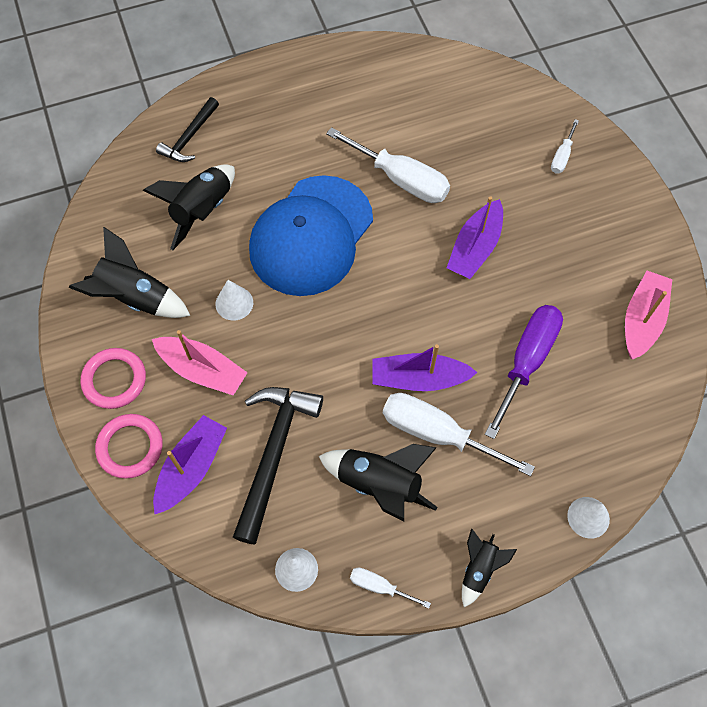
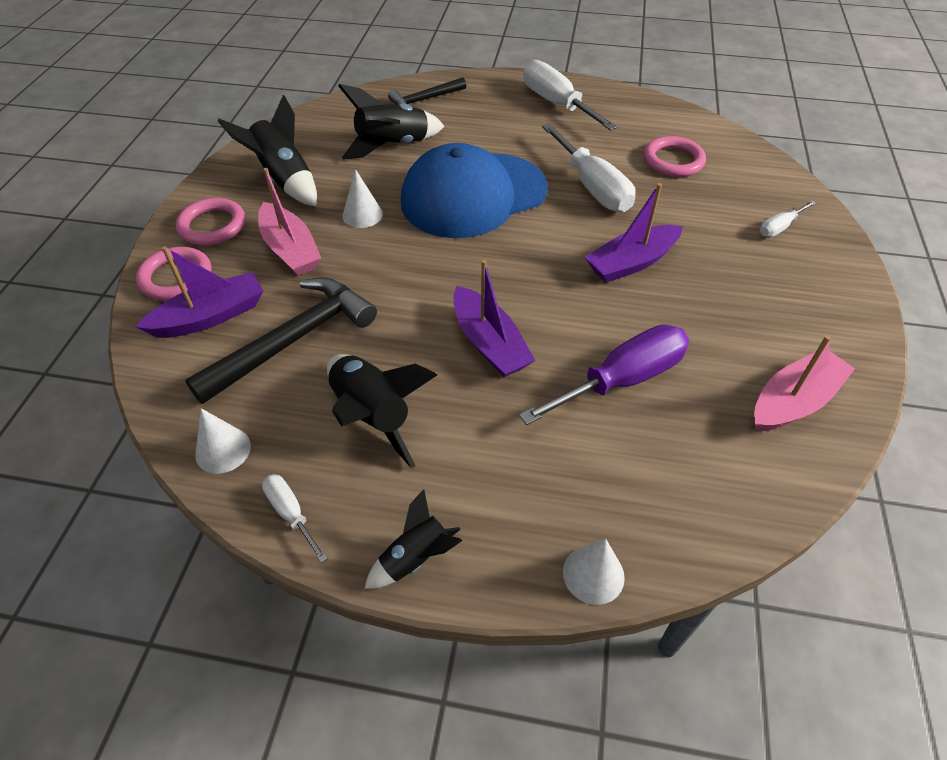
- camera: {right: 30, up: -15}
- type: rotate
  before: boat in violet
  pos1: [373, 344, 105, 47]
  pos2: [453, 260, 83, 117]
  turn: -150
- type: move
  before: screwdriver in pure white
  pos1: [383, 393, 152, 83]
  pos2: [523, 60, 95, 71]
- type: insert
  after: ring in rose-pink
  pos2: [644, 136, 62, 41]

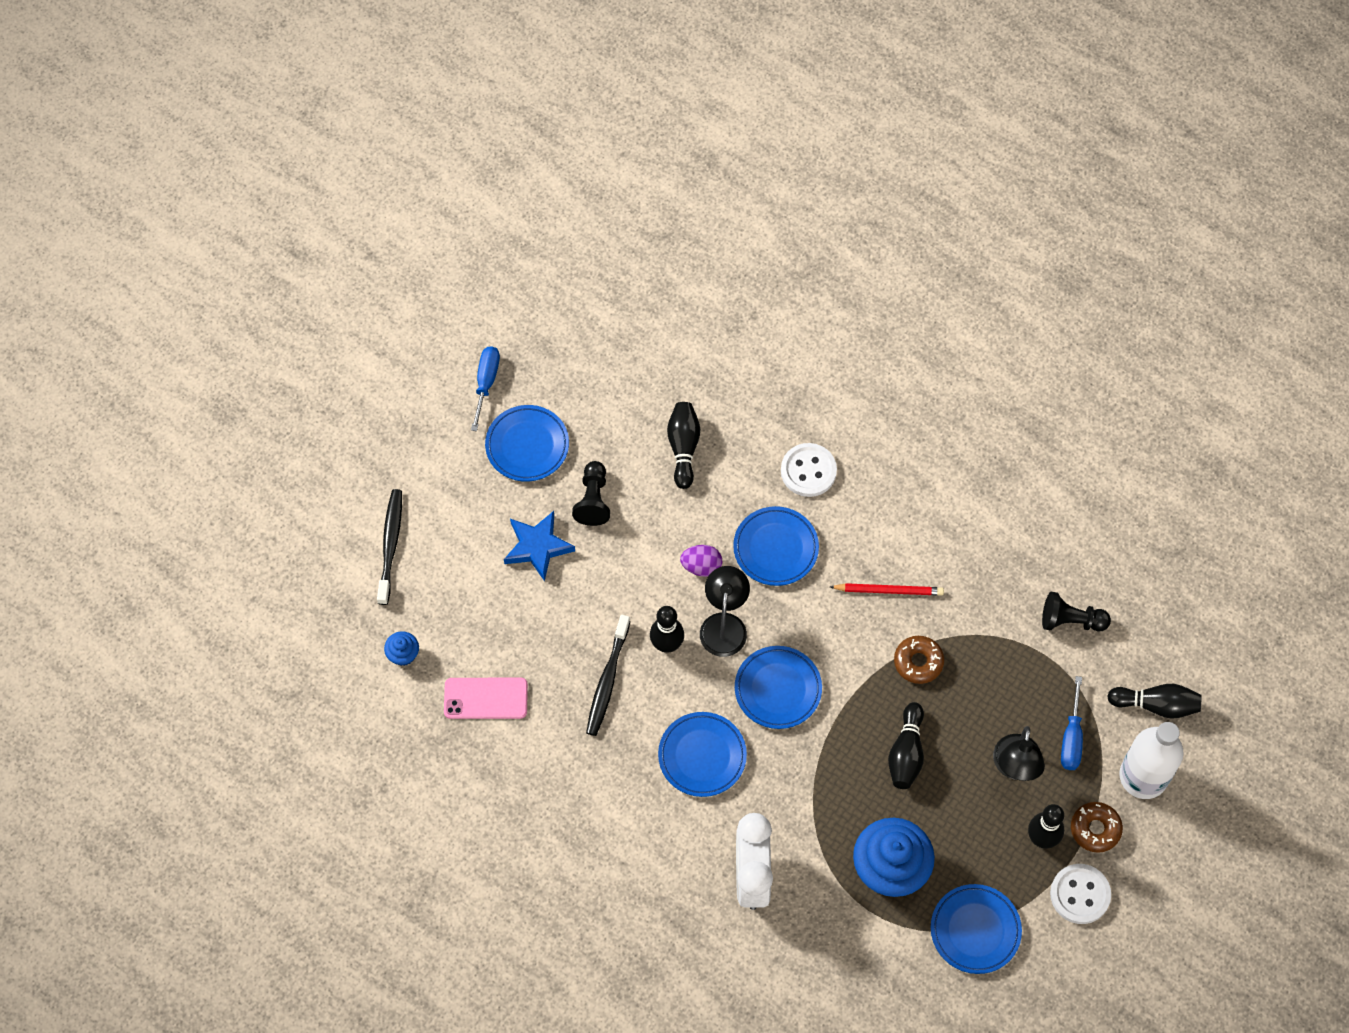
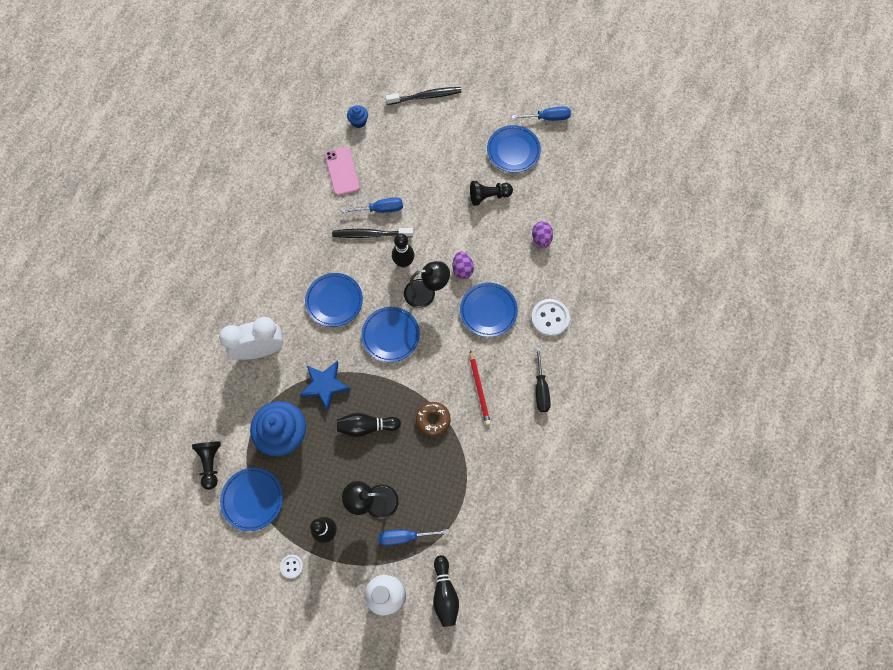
- camera: {right: 75, up: 5}
- type: replace
  before: bowling pin in ebony
  after: egg shape in violet
  pos1: [667, 402, 33, 87]
  pos2: [532, 221, 21, 27]
- type: move
  before: five-pointed star in blue
  pos1: [504, 511, 71, 71]
  pos2: [300, 362, 51, 49]
- type: move
  before: chess pawn in ebony
  pos1: [1042, 592, 69, 40]
  pos2: [192, 441, 29, 49]
- type: delete
  before: donut in dark brown
  pos1: [1071, 802, 52, 51]
- type: resize
  before: sewing button in pure white
  pos1: [1050, 864, 61, 60]
  pos2: [280, 555, 23, 23]
  scale: 0.53
- type: insert
  after: screwdriver in blue
  pos2: [341, 198, 62, 15]
- type: insert
  after: screwdriver in ebony
  pos2: [536, 347, 15, 65]

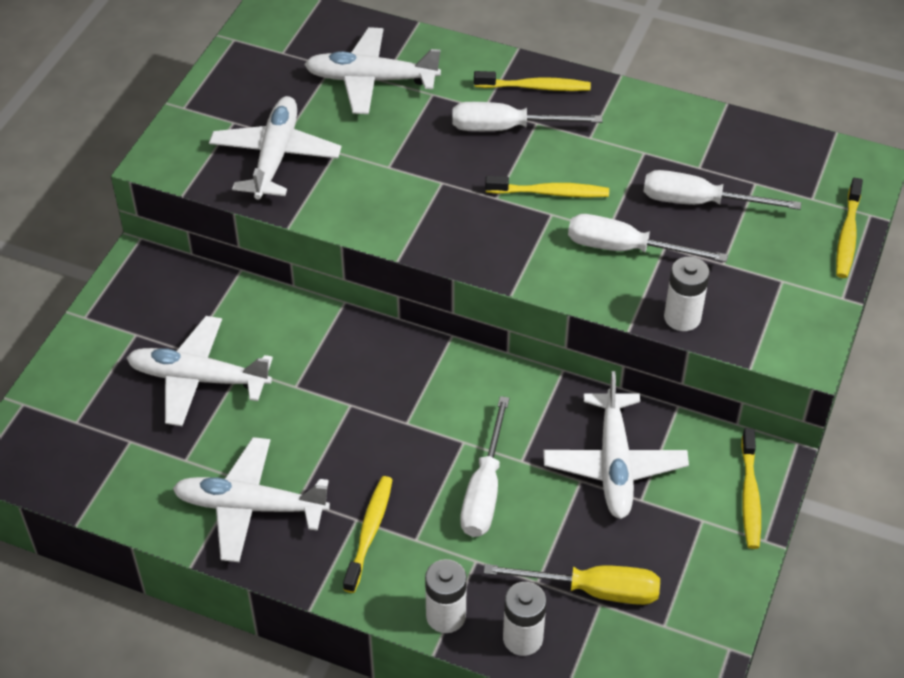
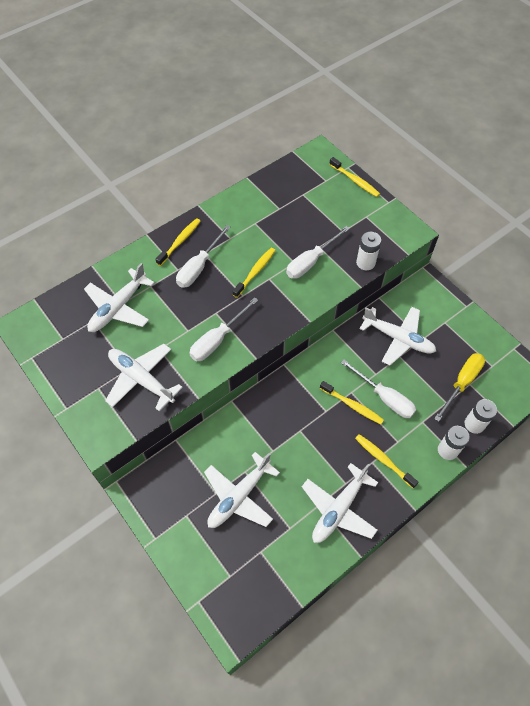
- camera: {right: -60, up: 10}
- type: move
  before: screwdriver in pure white
  pos1: [643, 170, 158, 40]
  pos2: [189, 297, 69, 64]
- type: move
  before: tooth brush in yellow
  pos1: [741, 428, 20, 121]
  pos2: [320, 381, 64, 43]

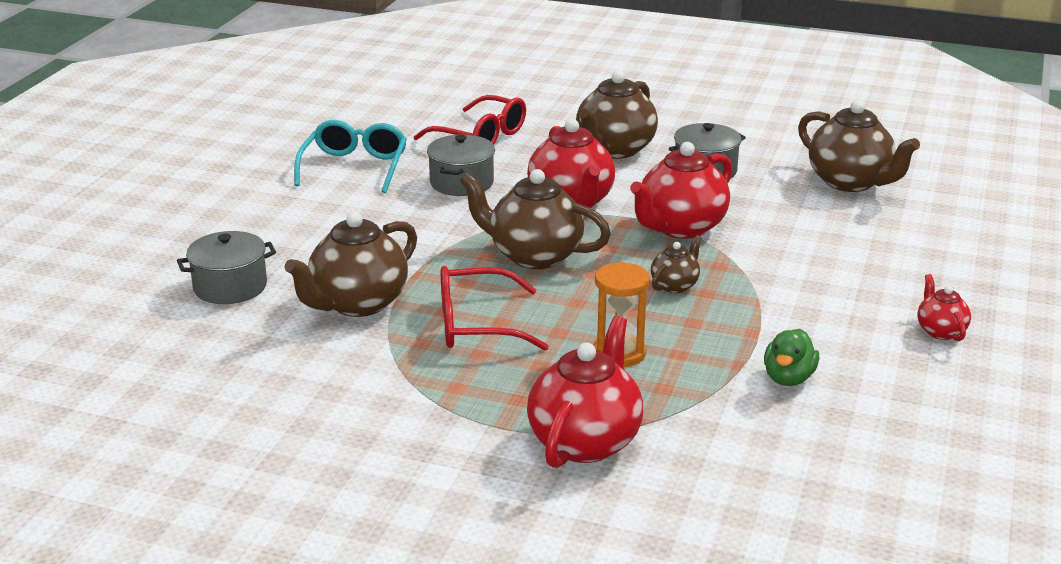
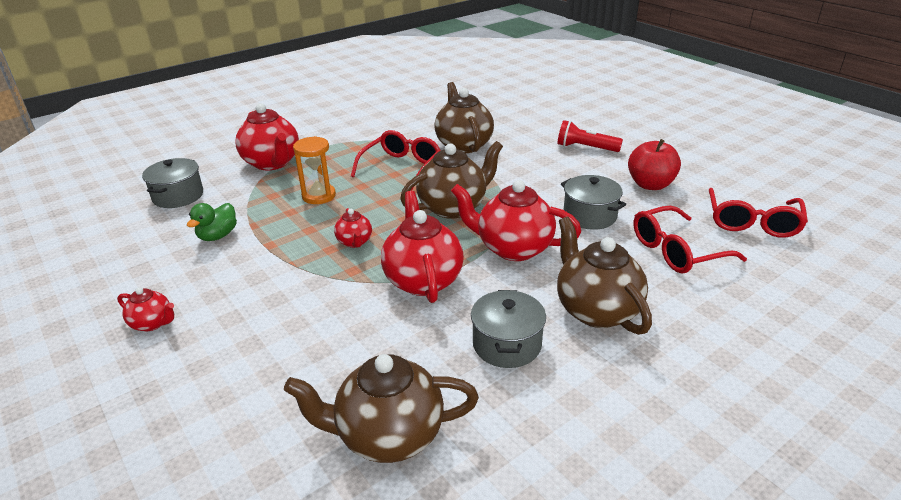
- camera: {right: 125, up: 5}
- type: replace
  before: eyeglasses in aqua
  after: toy apple in crimson
  pos1: [294, 120, 113, 73]
  pos2: [628, 139, 53, 51]
- type: move
  before: pot in gray
  pos1: [177, 231, 99, 73]
  pos2: [142, 158, 61, 50]
- type: recolor
  before: teapot in dark brown
  after: teapot in crimson
  pos1: [651, 235, 51, 58]
  pos2: [334, 208, 38, 40]
- type: rotate
  before: duck in leaf-green
  pos1: [764, 329, 55, 57]
  pos2: [187, 203, 50, 38]
  turn: -120
- type: insert
  after: pocket torch in crimson
  pos2: [558, 120, 65, 32]
- type: insert
  after: eyeglasses in crimson
  pos2: [709, 188, 99, 50]

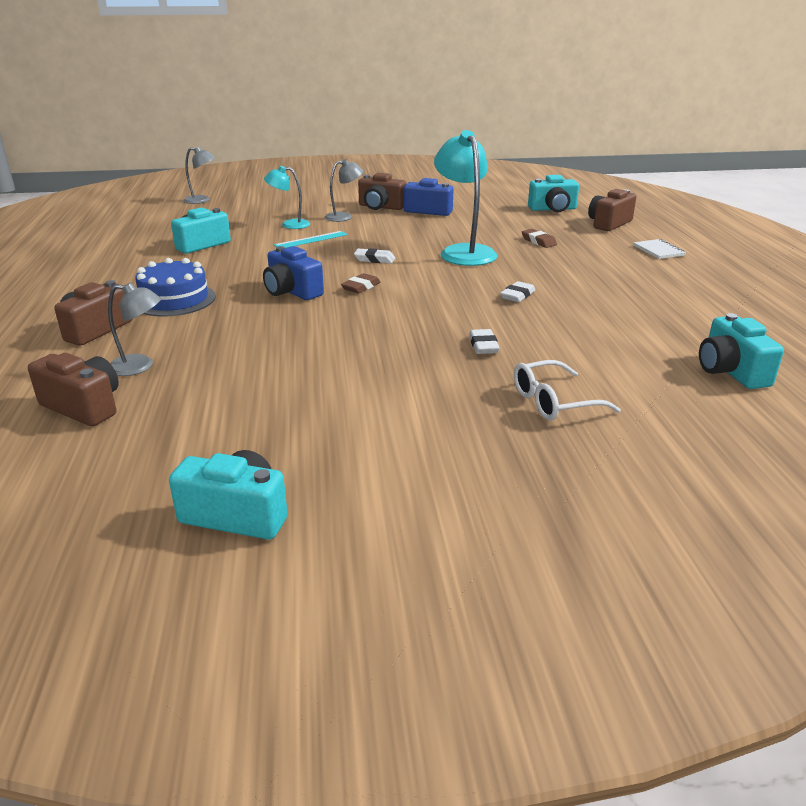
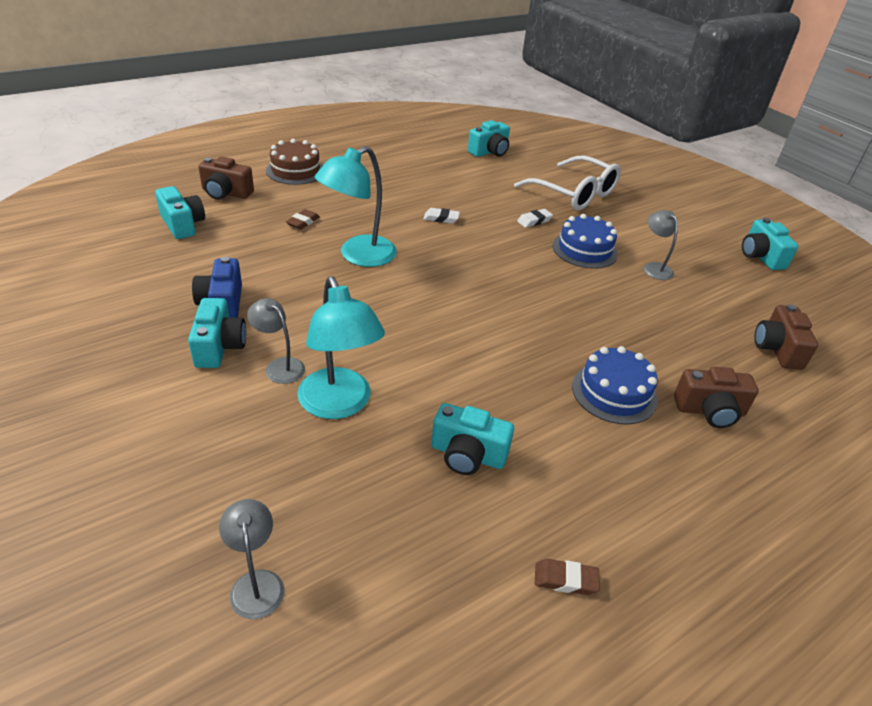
- camera: {right: -120, up: 10}
- type: resize
  before: reading lamp in aqua
  pos1: [264, 166, 46, 63]
  pos2: [297, 276, 88, 143]
  scale: 1.8
- type: recolor
  before: photo camera in dark brown
  after: photo camera in aqua
  pos1: [358, 173, 49, 37]
  pos2: [188, 298, 58, 70]
- type: delete
  before: measuring stick in aqua
  pos1: [274, 231, 74, 17]
- type: replace
  before: notebook in pure white
  after: cake in dark brown
  pos1: [633, 239, 53, 20]
  pos2: [266, 139, 57, 46]
- type: delete
  before: photo camera in blue
  pos1: [263, 246, 61, 54]
- type: delete
  before: gum eraser in pure white
  pos1: [354, 248, 41, 15]
- type: move
  before: gum eraser in dark brown
  pos1: [341, 273, 39, 20]
  pos2: [535, 559, 65, 36]
- type: move
  before: reading lamp in gray
  pos1: [108, 283, 53, 93]
  pos2: [643, 210, 35, 70]
- type: resize
  before: eyeglasses in pure white
  pos1: [514, 360, 107, 61]
  pos2: [514, 155, 107, 55]
  scale: 1.74
- type: insert
  after: cake in blue
  pos2: [552, 214, 66, 55]

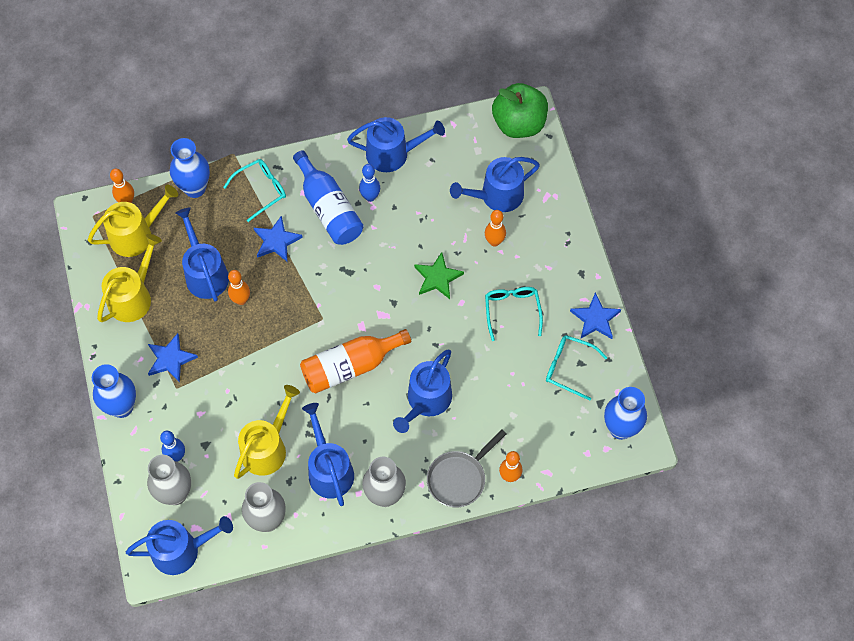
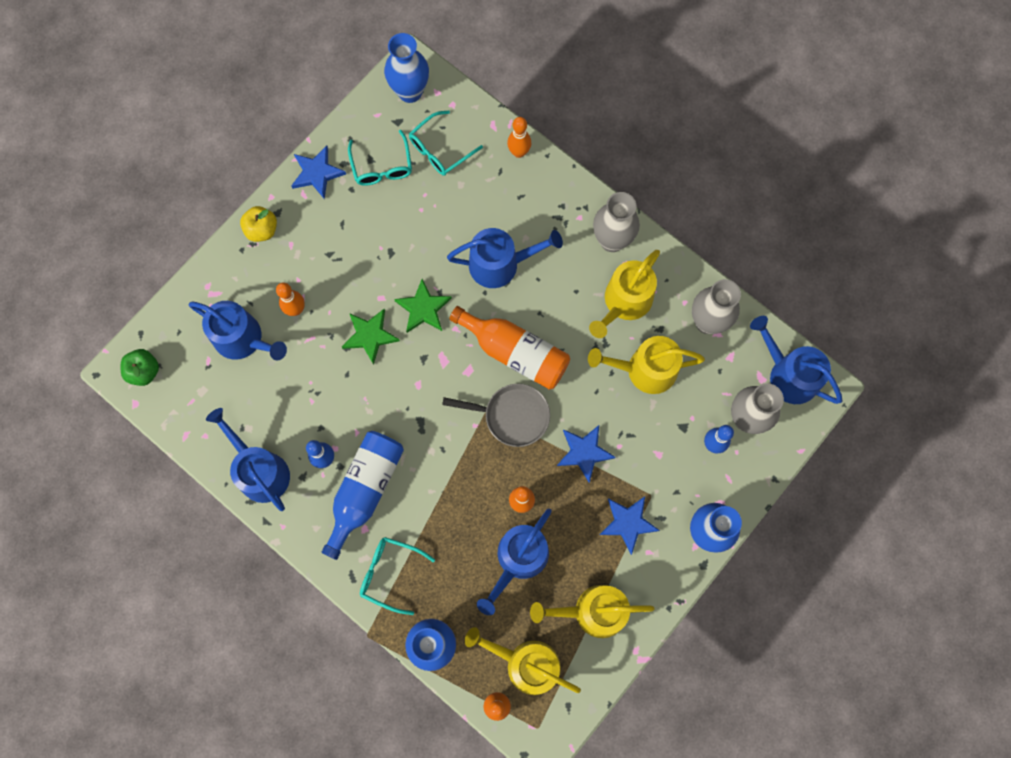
- camera: {right: -125, up: 10}
- type: resize
  before: toy apple in leaf-green
  pos1: [492, 83, 56, 55]
  pos2: [120, 349, 39, 37]
  scale: 0.55
- type: move
  before: five-pointed star in blue
  pos1: [254, 216, 49, 46]
  pos2: [557, 425, 59, 58]
- type: move
  before: eyeglasses in aqua
  pos1: [485, 287, 58, 54]
  pos2: [409, 110, 74, 66]
- type: recolor
  before: watering pot in blue
  after: watering pot in yellow
  pos1: [302, 403, 52, 103]
  pos2: [589, 250, 71, 88]
- type: move
  before: pan in gray
  pos1: [427, 429, 79, 78]
  pos2: [442, 384, 108, 63]
- type: insert
  after: toy apple in yellow
  pos2: [240, 206, 37, 36]
- type: insert
  after: five-pointed star in leaf-green
  pos2: [394, 279, 58, 54]

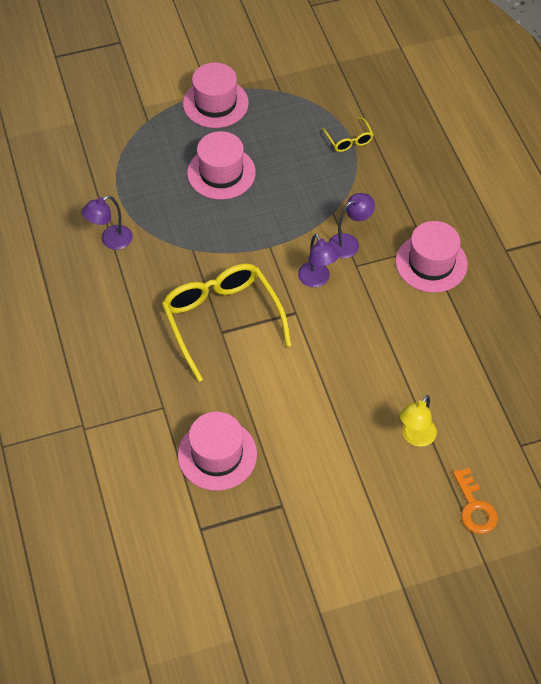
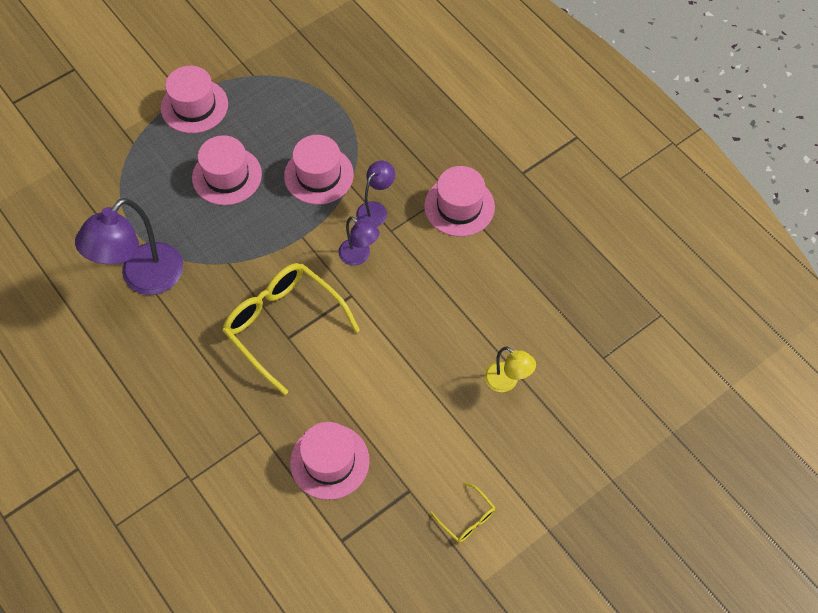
- camera: {right: -20, up: 5}
- type: move
  before: eyeglasses in yellow
  pos1: [322, 117, 52, 35]
  pos2: [430, 482, 65, 61]
- type: resize
  before: reading lamp in violet
  pos1: [82, 196, 51, 54]
  pos2: [75, 198, 108, 97]
  scale: 1.91
- type: rotate
  before: reading lamp in yellow
  pos1: [400, 395, 37, 52]
  pos2: [484, 346, 52, 46]
  turn: -60
- type: delete
  before: latchkey in orange
  pos1: [453, 468, 45, 66]
- type: insert
  after: top hat in rose-pink
  pos2: [284, 135, 70, 70]

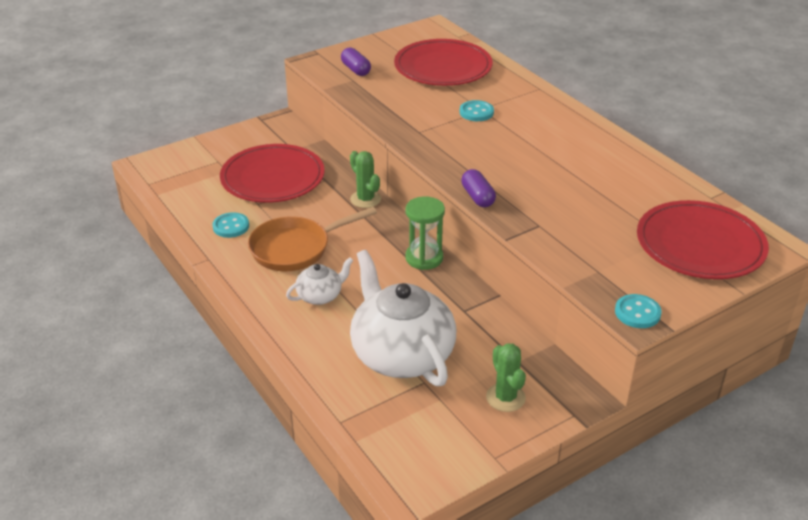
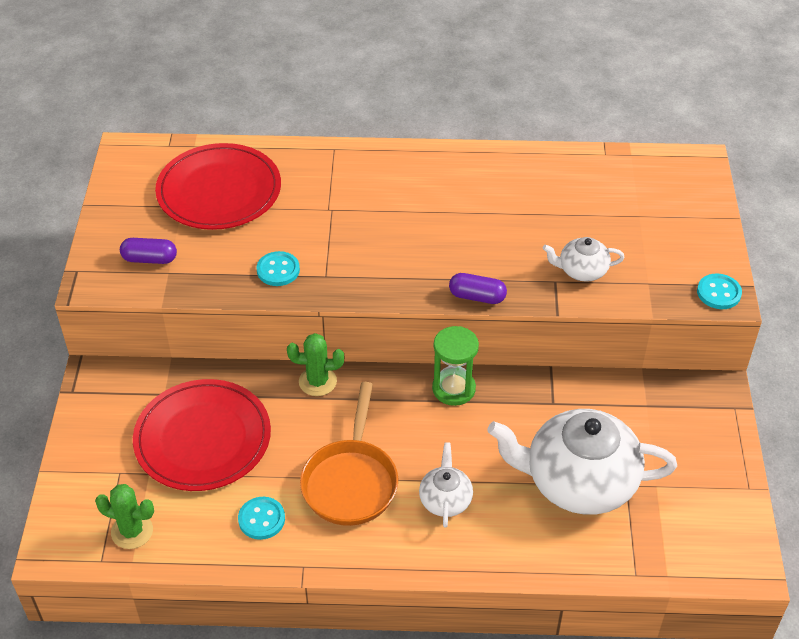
- camera: {right: -55, up: 10}
- type: move
  before: sewing button in aqua
  pos1: [460, 100, 34, 21]
  pos2: [257, 251, 43, 35]
- type: delete
  before: flat dish in crimson
  pos1: [637, 200, 132, 79]
- type: move
  before: cactus in leaf-green
  pos1: [486, 343, 40, 69]
  pos2: [95, 484, 59, 65]
- type: insert
  after: teapot in pure white
  pos2: [543, 237, 82, 45]

